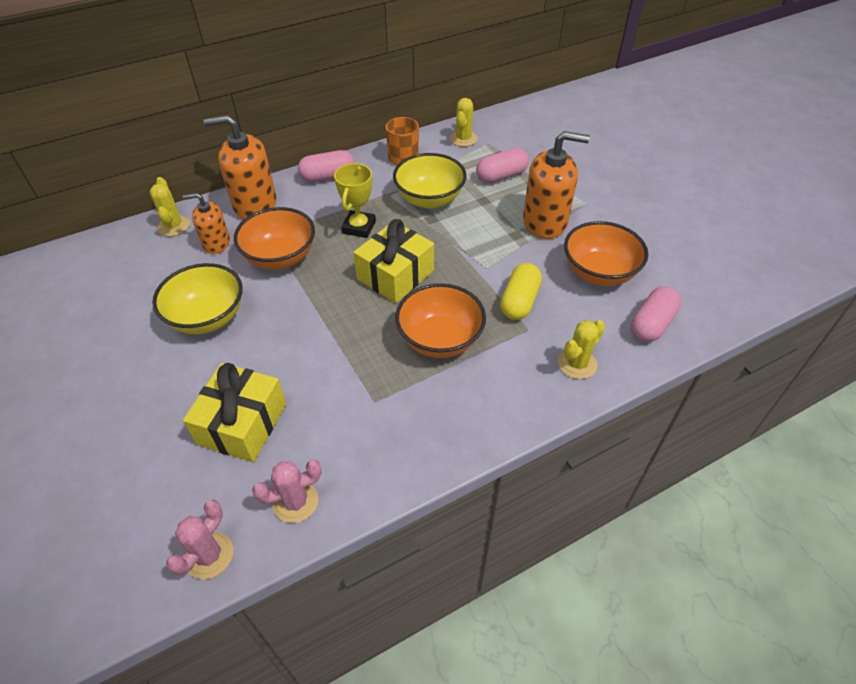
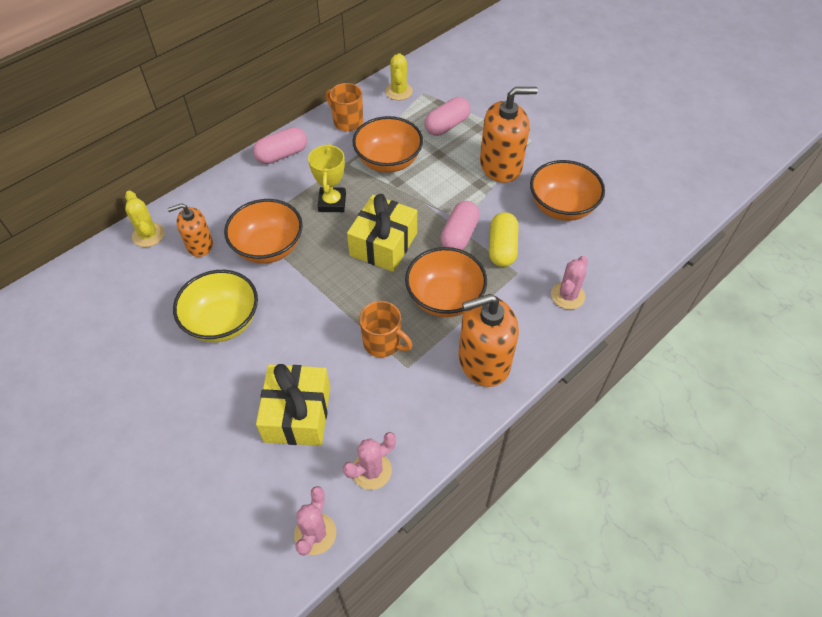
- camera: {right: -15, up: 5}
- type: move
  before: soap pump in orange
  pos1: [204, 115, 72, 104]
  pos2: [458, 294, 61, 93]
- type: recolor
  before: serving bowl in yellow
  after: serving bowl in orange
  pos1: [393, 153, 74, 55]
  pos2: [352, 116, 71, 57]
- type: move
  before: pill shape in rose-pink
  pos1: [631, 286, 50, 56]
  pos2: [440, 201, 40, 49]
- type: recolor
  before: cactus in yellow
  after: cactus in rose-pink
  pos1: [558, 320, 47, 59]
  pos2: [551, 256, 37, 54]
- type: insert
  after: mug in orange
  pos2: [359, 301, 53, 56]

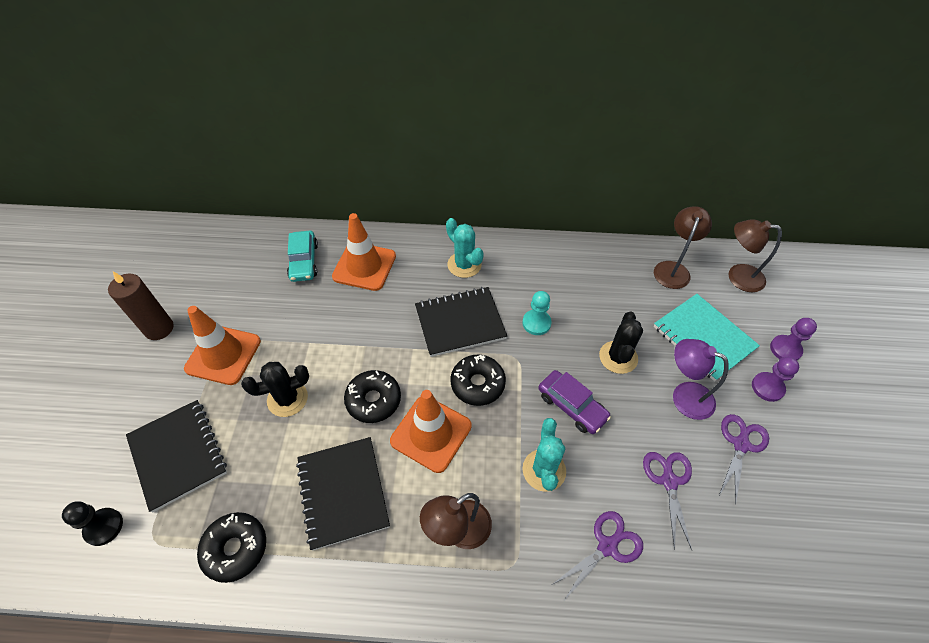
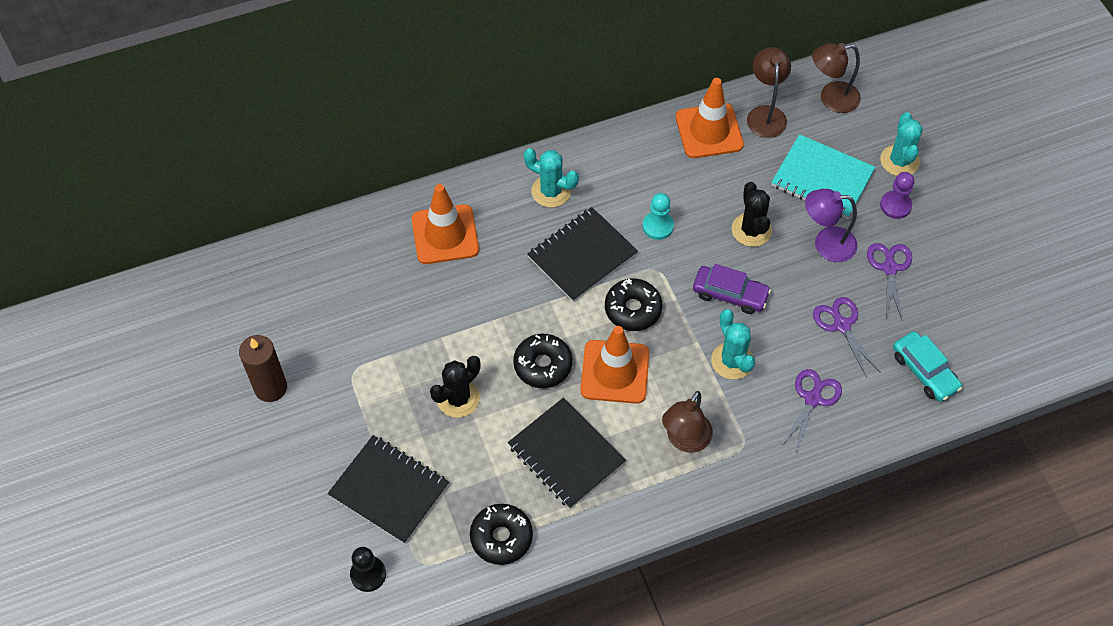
- camera: {right: -25, up: 5}
- type: move
  before: toy car in aqua
  pos1: [287, 231, 31, 51]
  pos2: [893, 331, 69, 71]
- type: move
  before: traffic cone in orange
  pos1: [184, 306, 77, 79]
  pos2: [676, 78, 68, 80]
- type: replace
  before: chess pawn in violet
  after: cactus in aqua
  pos1: [770, 318, 47, 42]
  pos2: [880, 112, 43, 64]

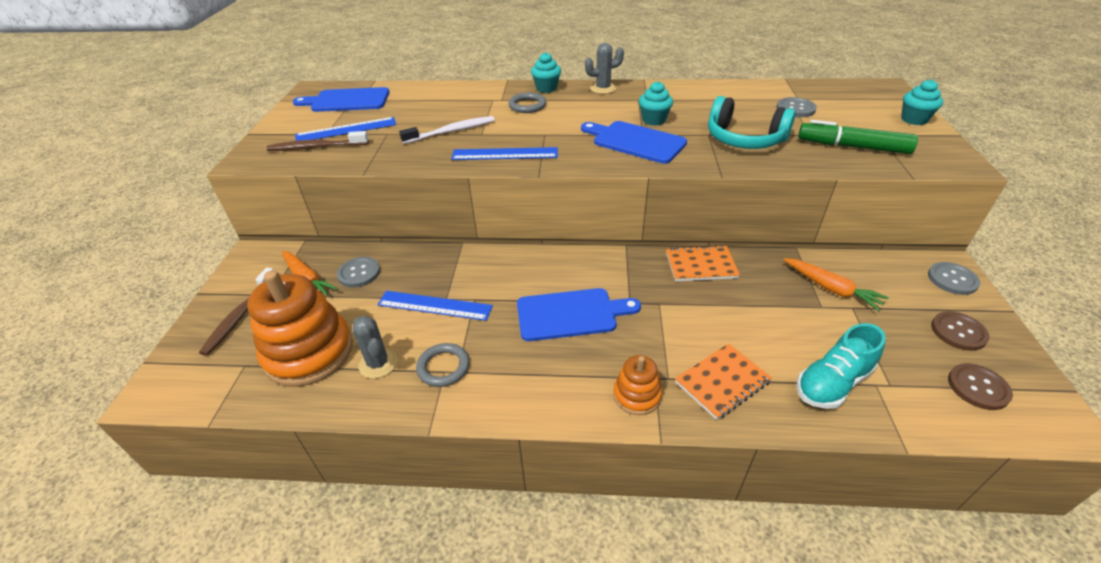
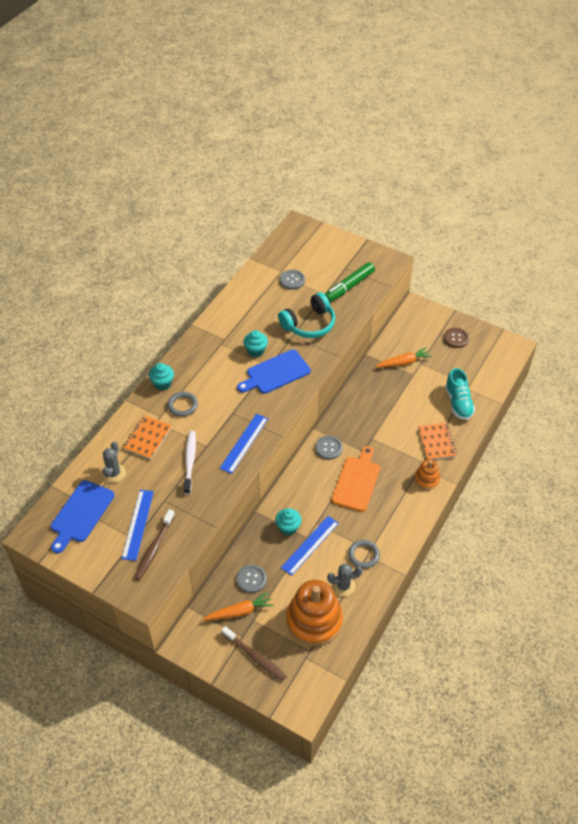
- camera: {right: -65, up: 10}
- type: move
  before: cactus in gray
  pos1: [585, 43, 39, 51]
  pos2: [102, 441, 24, 42]
- type: move
  before: fairy cake in aqua
  pos1: [901, 79, 42, 46]
  pos2: [275, 508, 27, 28]
- type: move
  before: notebook in orange
  pos1: [666, 245, 74, 37]
  pos2: [123, 416, 49, 44]
- type: move
  before: sewing button in gray
  pos1: [928, 262, 52, 33]
  pos2: [315, 436, 28, 24]
- type: recolor
  before: bread board in blue
  after: bread board in orange
  pos1: [517, 288, 124, 53]
  pos2: [331, 446, 49, 66]
- type: delete
  before: sewing button in dark brown
  pos1: [948, 363, 65, 47]

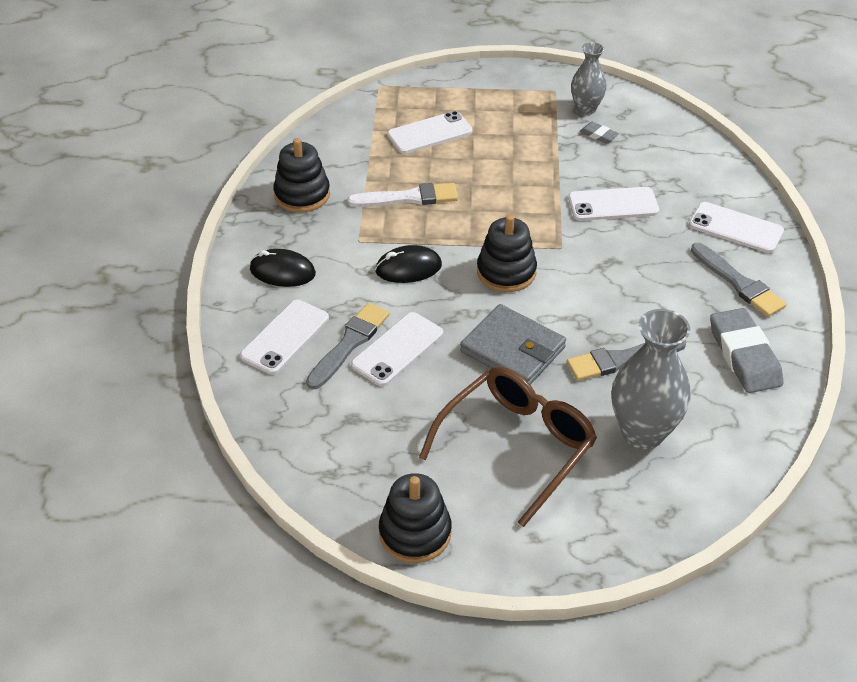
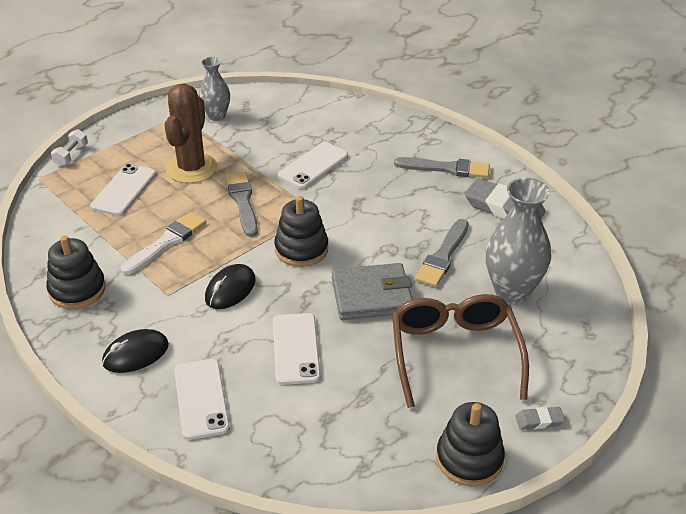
- camera: {right: -45, up: -5}
- type: move
  before: gum eraser in gray
  pos1: [580, 122, 39, 22]
  pos2: [515, 407, 50, 23]
- type: delete
  before: mobile phone in pure white
  pos1: [689, 202, 95, 51]
- type: move
  before: paintbrush in gray
  pos1: [306, 303, 83, 87]
  pos2: [226, 171, 32, 66]
- type: insert
  after: cactus in dark brown
  pos2: [165, 84, 53, 99]
- type: insert
  after: free weight in pure white
  pos2: [51, 129, 37, 37]

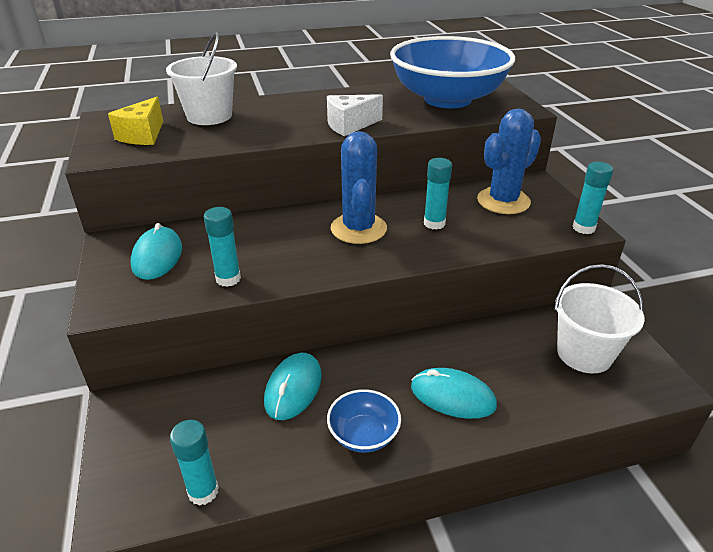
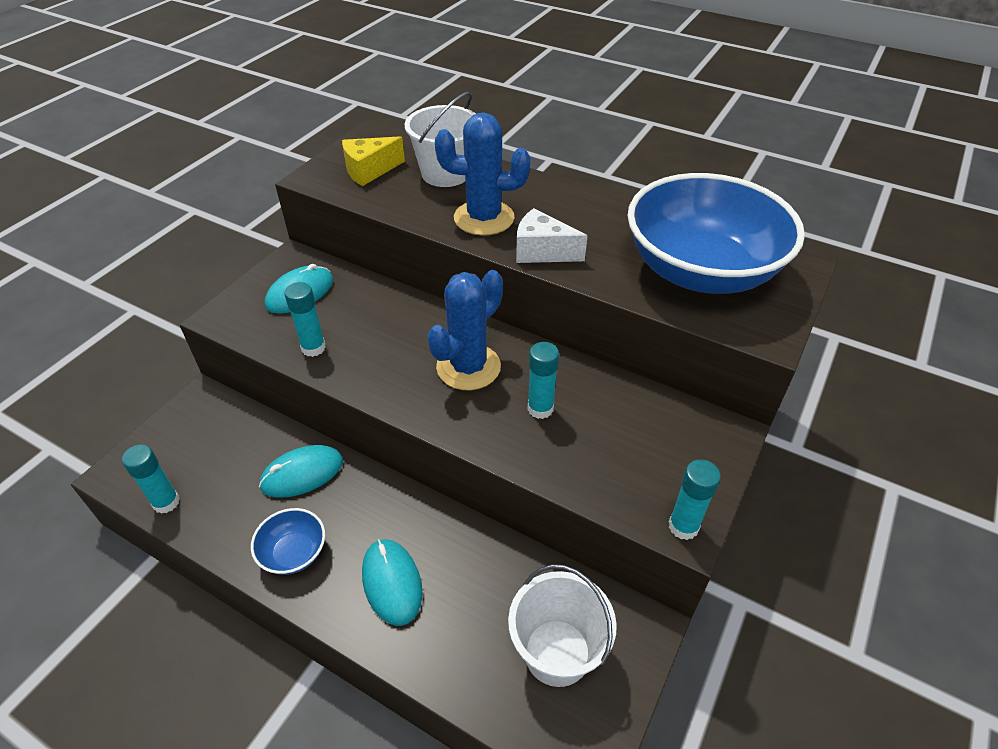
- camera: {right: 45, up: 10}
- type: move
  before: cactus in blue
  pos1: [477, 109, 64, 105]
  pos2: [435, 113, 95, 123]

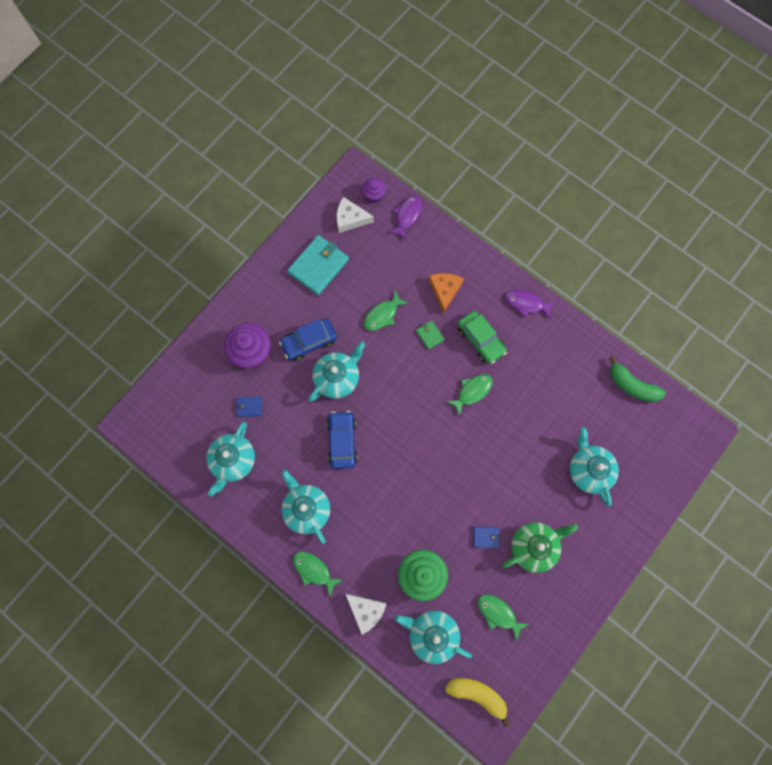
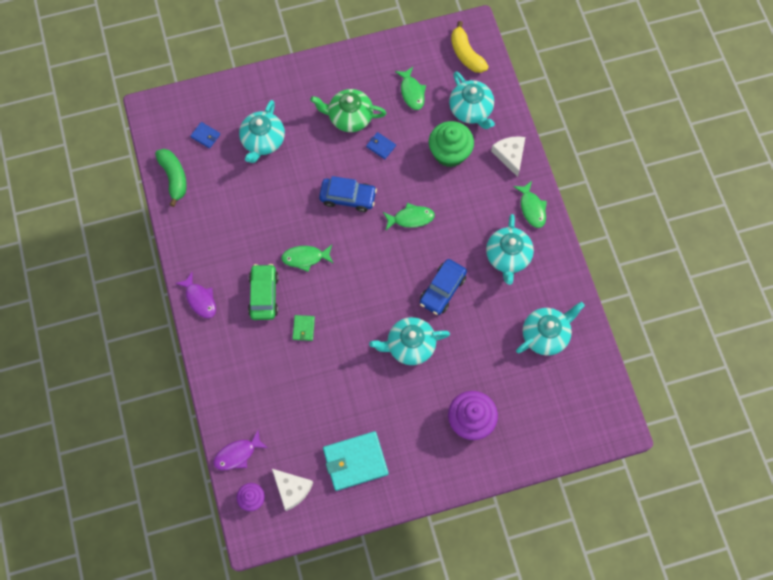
- camera: {right: -145, up: -5}
- type: delete
  before: cheese in orange
  pos1: [429, 273, 35, 40]
- type: move
  before: toy fish in leaf-green
  pos1: [364, 290, 45, 41]
  pos2: [383, 203, 52, 27]
- type: move
  before: toy car in blue
  pos1: [279, 319, 58, 42]
  pos2: [319, 176, 58, 36]
- type: move
  before: wallet in blue
  pos1: [236, 396, 26, 21]
  pos2: [190, 122, 30, 26]

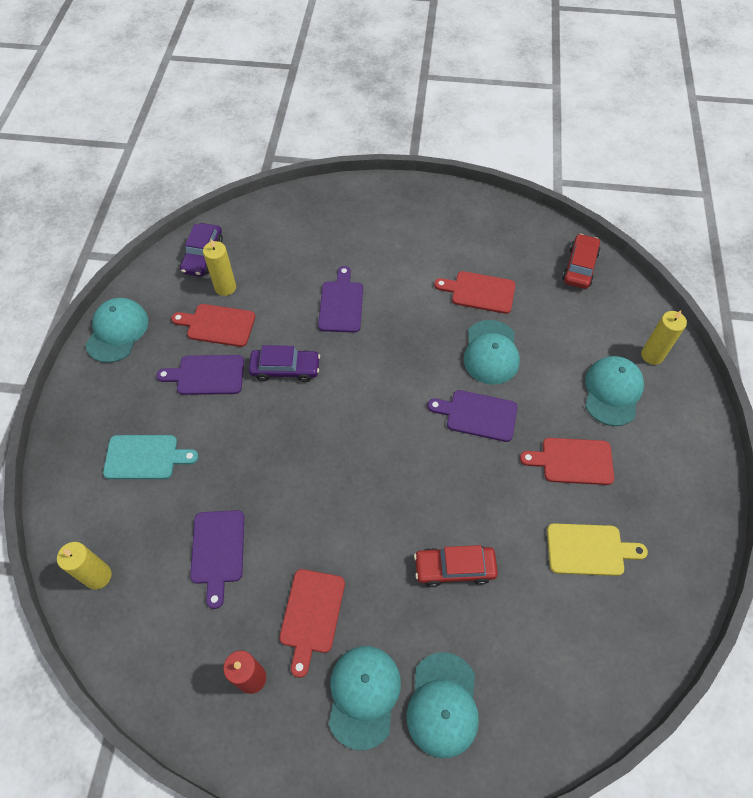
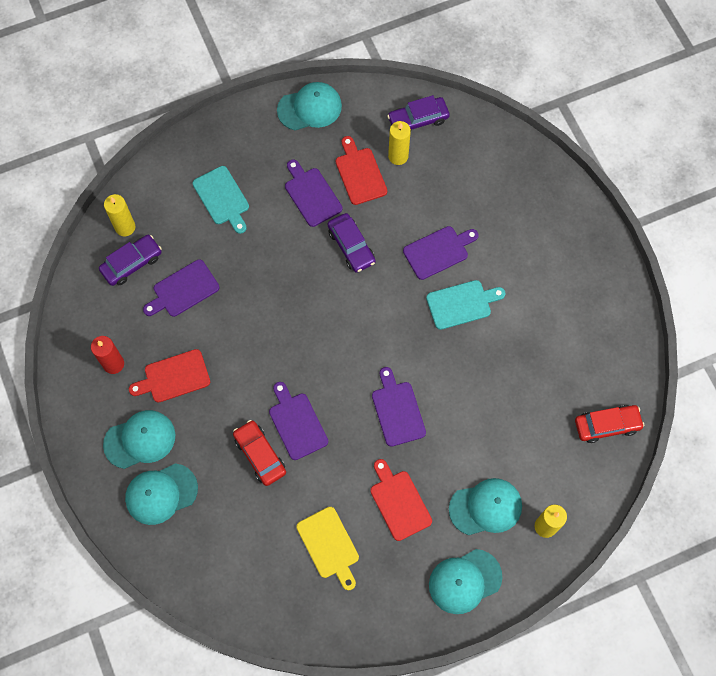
- camera: {right: 60, up: 10}
- type: delete
  before: bread board in crimson
  pos1: [434, 271, 81, 43]
- type: move
  before: baseball cap in aqua
  pos1: [464, 320, 56, 65]
  pos2: [429, 549, 73, 65]
- type: insert
  after: toy car in violet
  pos2: [99, 235, 63, 51]
- type: insert
  after: bread board in aqua
  pos2: [426, 280, 79, 50]
- type: insert
  after: bread board in violet
  pos2: [269, 382, 59, 78]

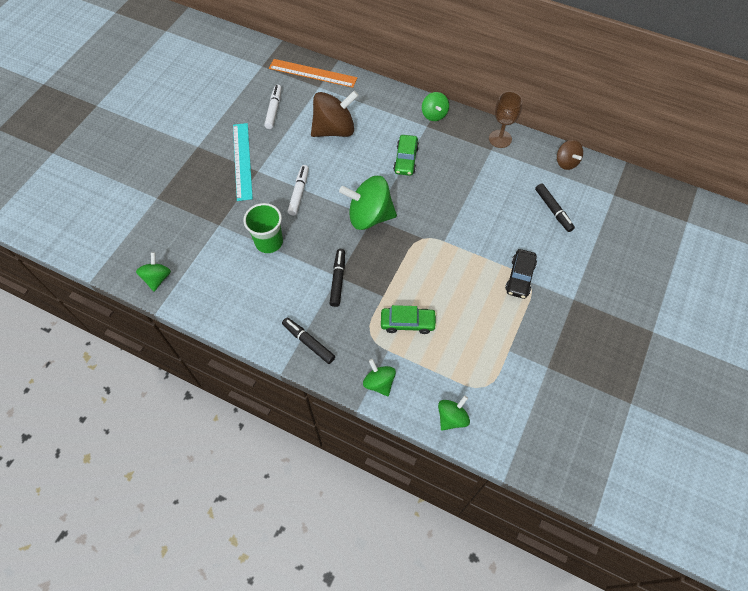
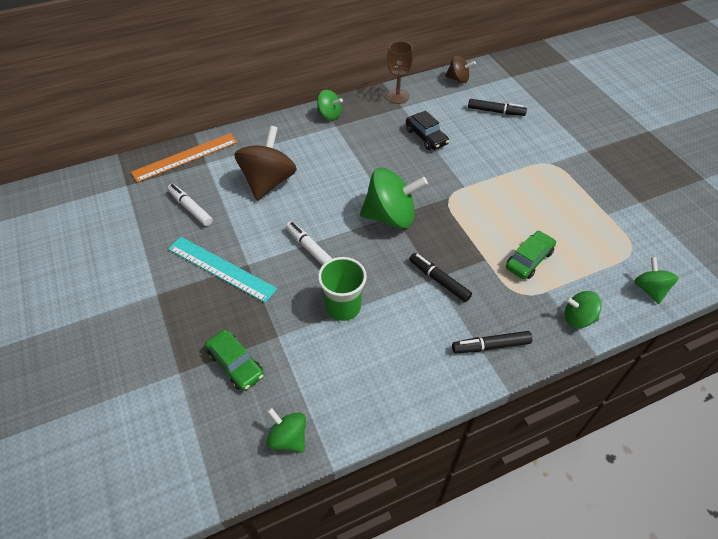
- camera: {right: -50, up: -10}
- type: move
  before: toy car in leaf-green
  pos1: [393, 135, 26, 41]
  pos2: [205, 330, 59, 61]
- type: rotate
  before: spinning top in leaf-green
  pos1: [339, 176, 58, 54]
  pos2: [360, 168, 68, 61]
  turn: -135
- type: move
  before: toy car in ebony
  pos1: [505, 249, 32, 50]
  pos2: [406, 110, 43, 40]

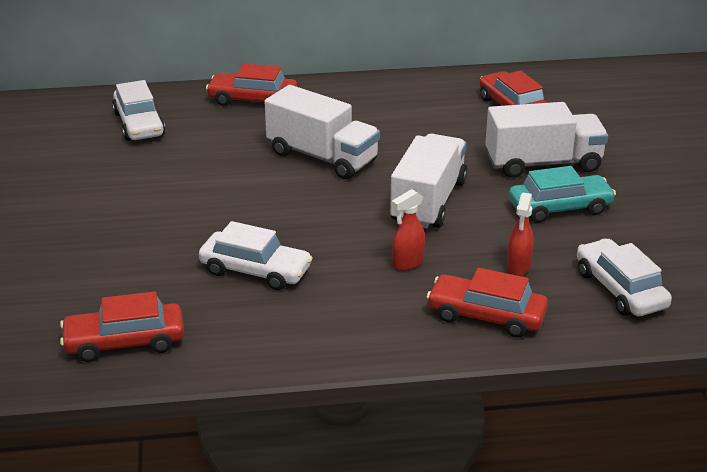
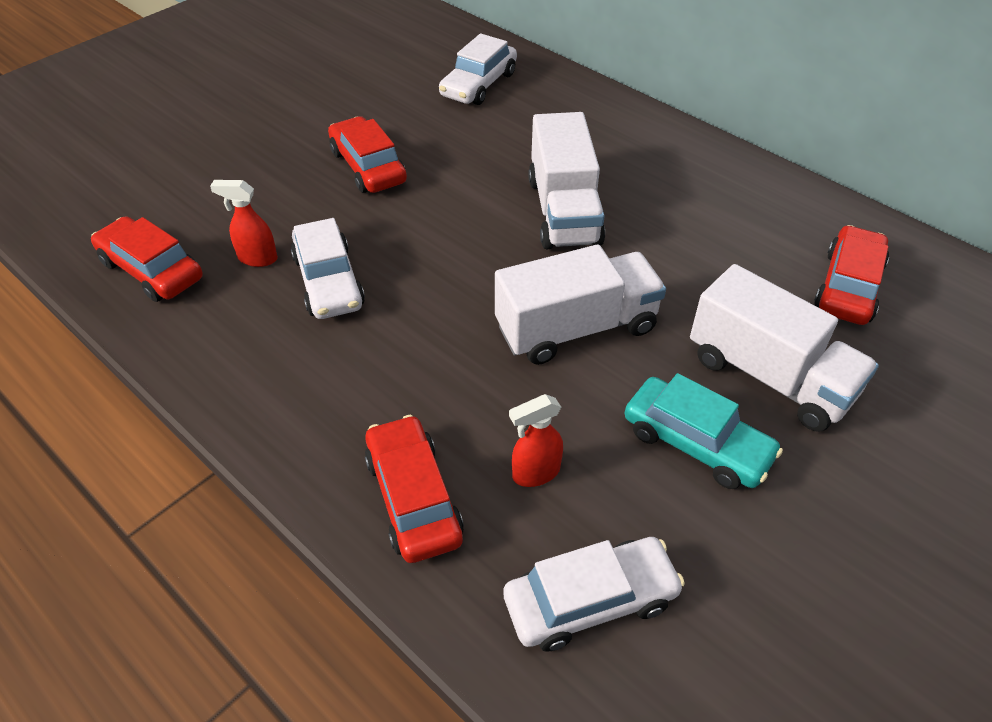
- camera: {right: 50, up: 15}
- type: move
  before: toy car in crimson
  pos1: [206, 63, 92, 43]
  pos2: [328, 116, 79, 77]
- type: move
  before: sprayer in crimson
  pos1: [391, 189, 34, 82]
  pos2: [210, 180, 68, 87]
- type: rotate
  before: toy car in pure white
  pos1: [577, 238, 95, 78]
  pos2: [503, 537, 182, 115]
  turn: 45

